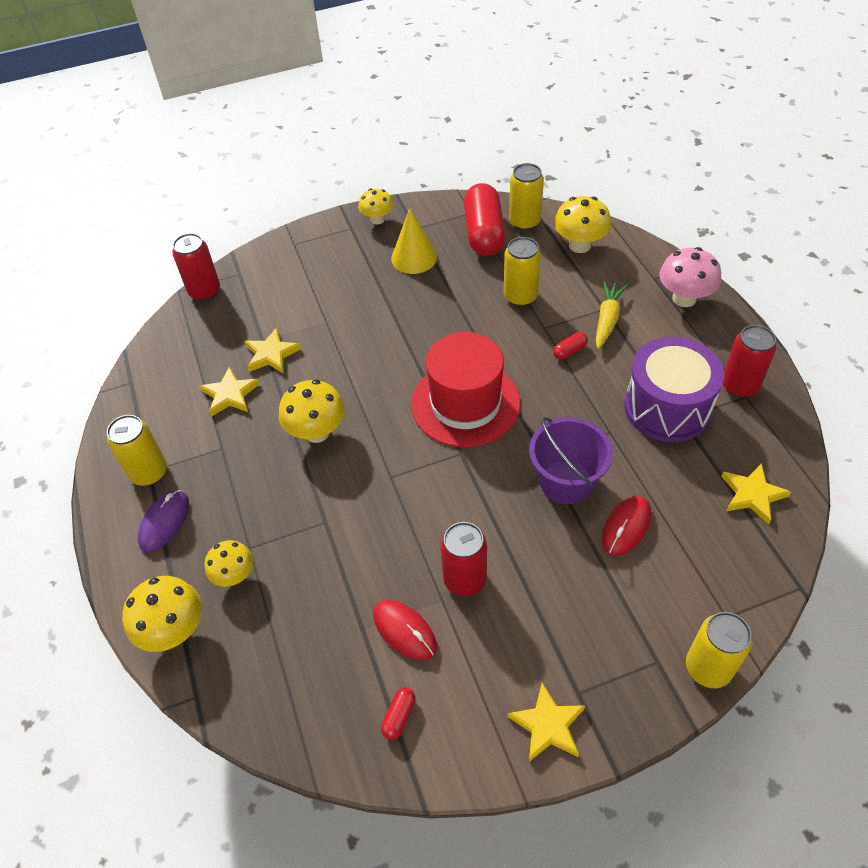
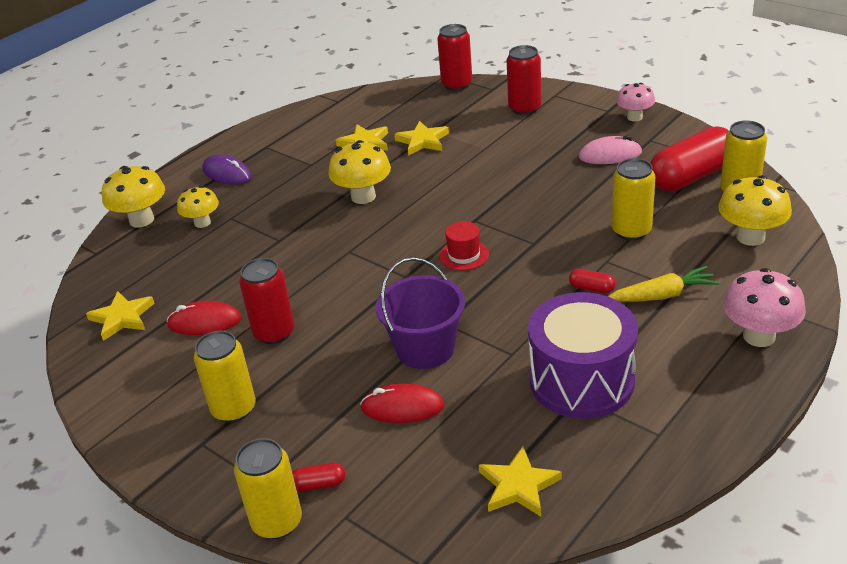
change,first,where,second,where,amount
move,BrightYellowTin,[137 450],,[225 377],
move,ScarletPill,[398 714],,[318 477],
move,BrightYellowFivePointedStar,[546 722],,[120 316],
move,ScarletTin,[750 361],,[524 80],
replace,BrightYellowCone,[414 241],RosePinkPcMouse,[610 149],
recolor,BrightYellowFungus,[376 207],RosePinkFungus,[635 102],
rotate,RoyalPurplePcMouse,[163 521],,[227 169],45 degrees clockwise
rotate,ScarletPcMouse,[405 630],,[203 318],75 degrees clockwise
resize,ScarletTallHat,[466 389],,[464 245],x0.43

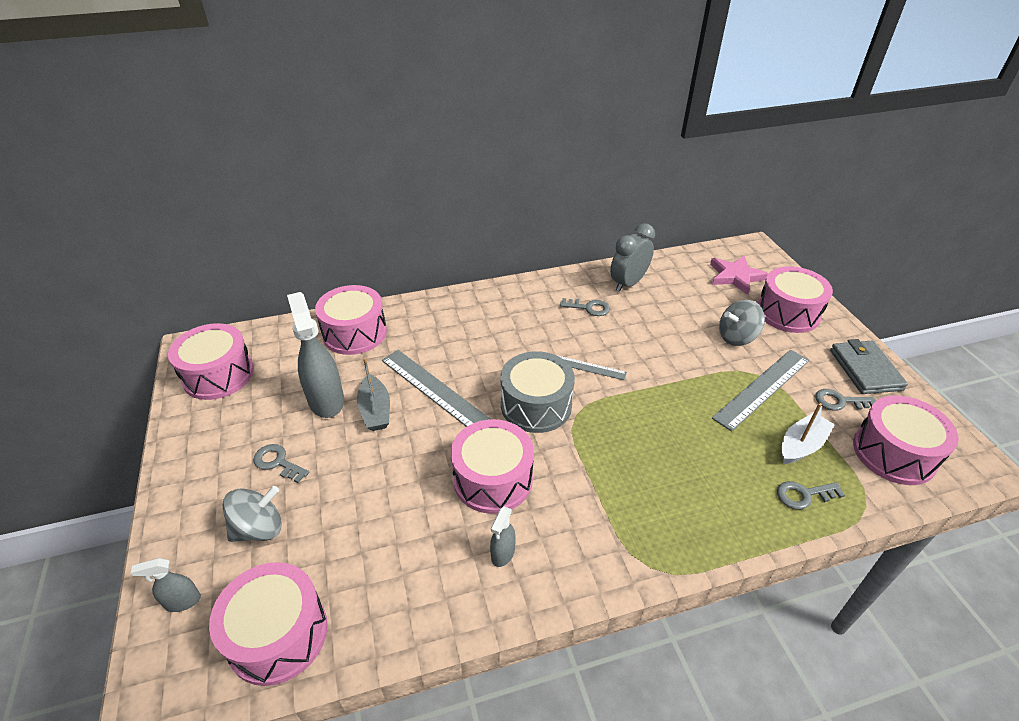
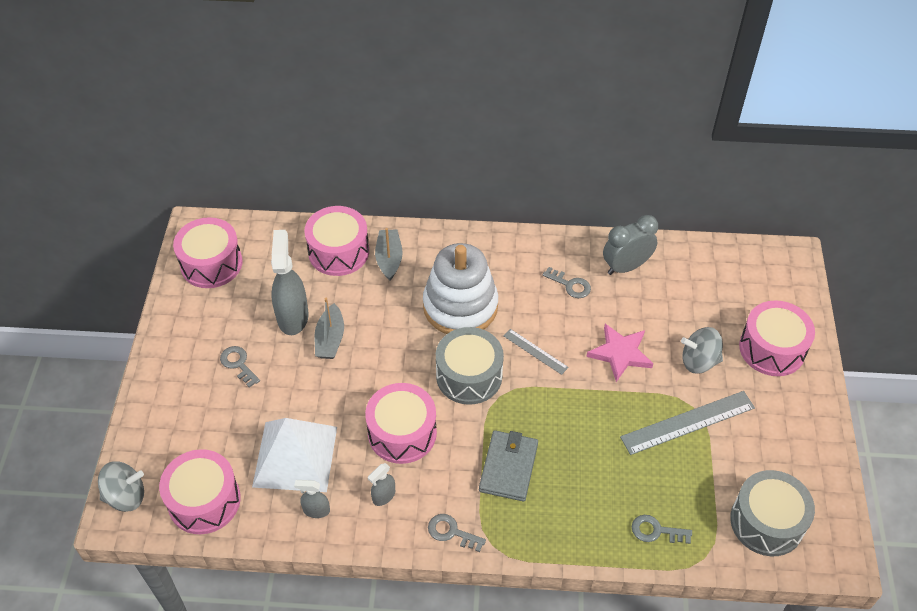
change,first,where,second,where,amount
delete,AshGreyMeasuringStick,[436 388],,,
delete,PureWhiteToyBoat,[808 433],,,
insert,,,PureWhiteSolidPyramid,[294 455],
insert,,,AshGreyToyBoat,[389 254],
insert,,,PureWhiteStackingToy,[460 288],
move,AshGreySprayer,[166 585],,[312 499],
move,AshGreySpinningTop,[252 514],,[121 486],
move,RosePinkFivePointedStar,[739 275],,[619 353],
move,AshGreyLatchkey,[845 400],,[457 533],
move,AshGreyCardWallet,[869 366],,[508 465],
recolor,RosePinkToyDrum,[906 440],AshGreyToyDrum,[772 513],

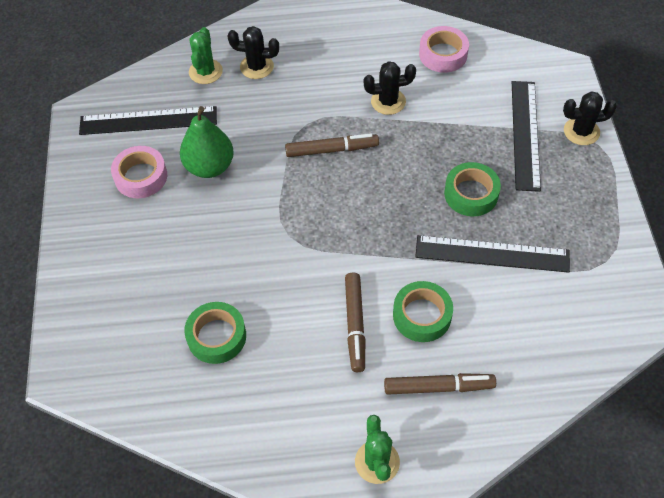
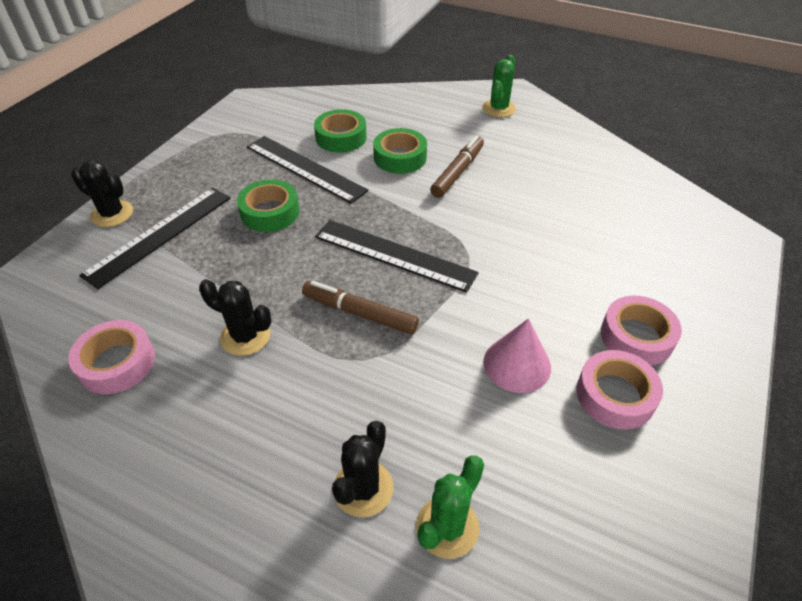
change,first,where,second,where,amount
delete,RussetFeltPen,[440 384],,,
insert,,,RosePinkRollOfTape,[641 331],
move,EbonyMeasuringStick,[148 120],,[397 256],
move,LeafGreenRollOfTape,[215 333],,[340 131],
replace,LeafGreenPearFruit,[207 142],RosePinkCone,[517 355],
rotate,EbonySaguaroCactus,[253 52],,[362 469],75 degrees clockwise

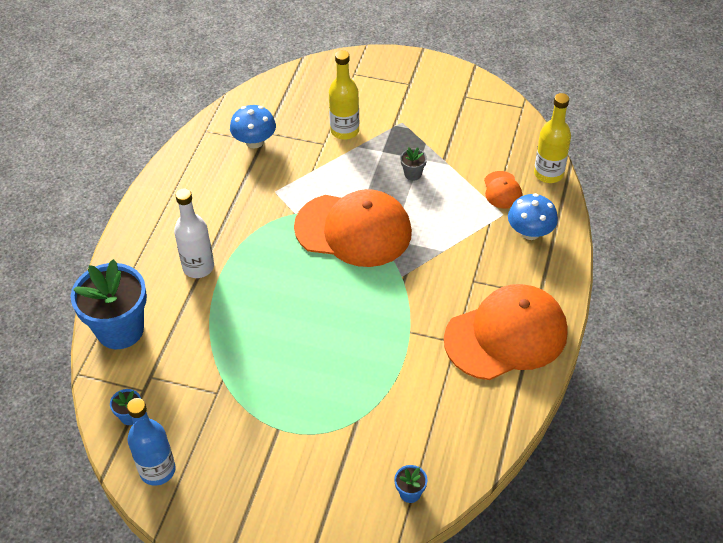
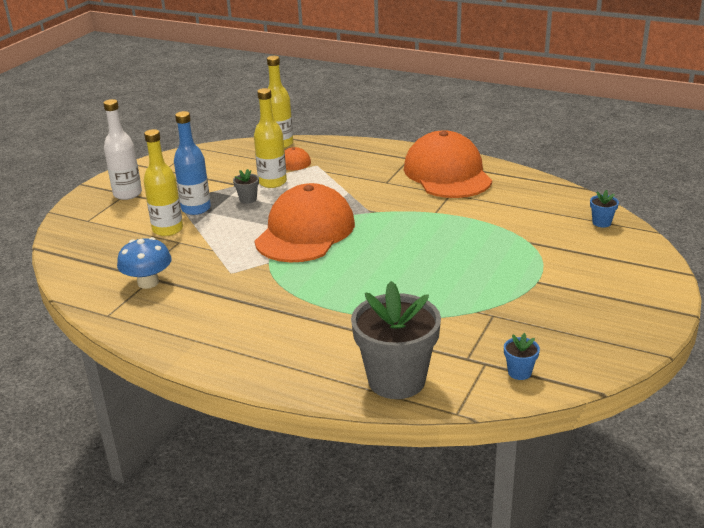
change,first,where,second,where,amount
delete,RoyalBlueFungus,[533 216],,,
insert,,,BrightYellowFlask,[270 138],
move,RoyalBlueFlask,[151 442],,[192 163],
move,PureWhiteFlask,[194 233],,[122 149],
recolor,RoyalBluePottedPlant,[109 304],AshGreyPottedPlant,[396 340],

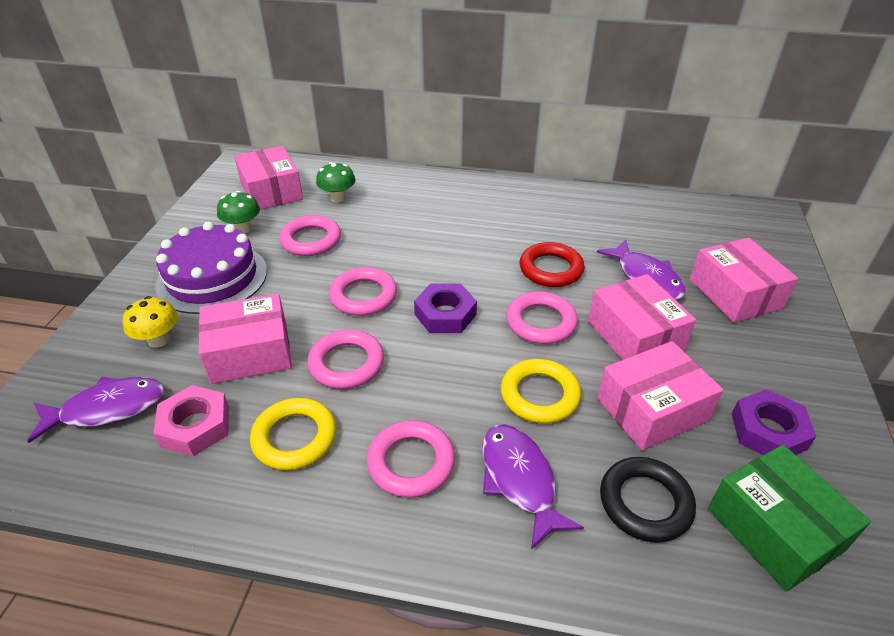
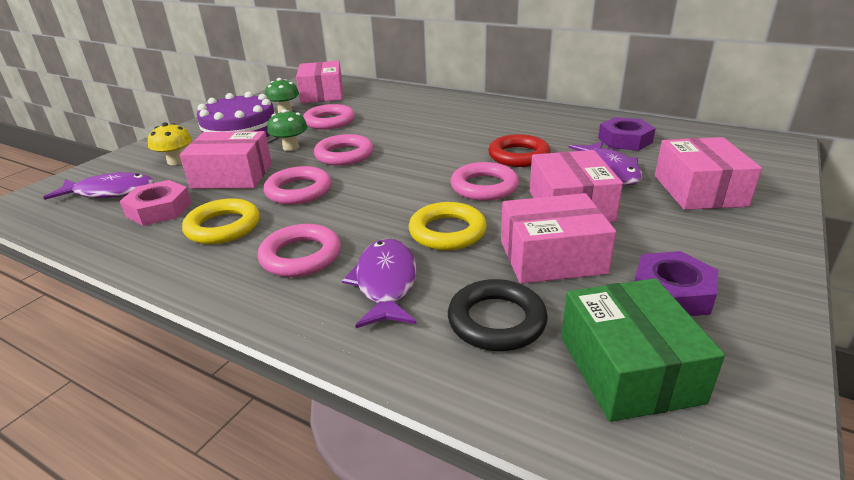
change,first,where,second,where,amount
move,LeafGreenFungus,[336 182],,[287 130],
move,RoyalPurpleHexNut,[445 308],,[627 134],

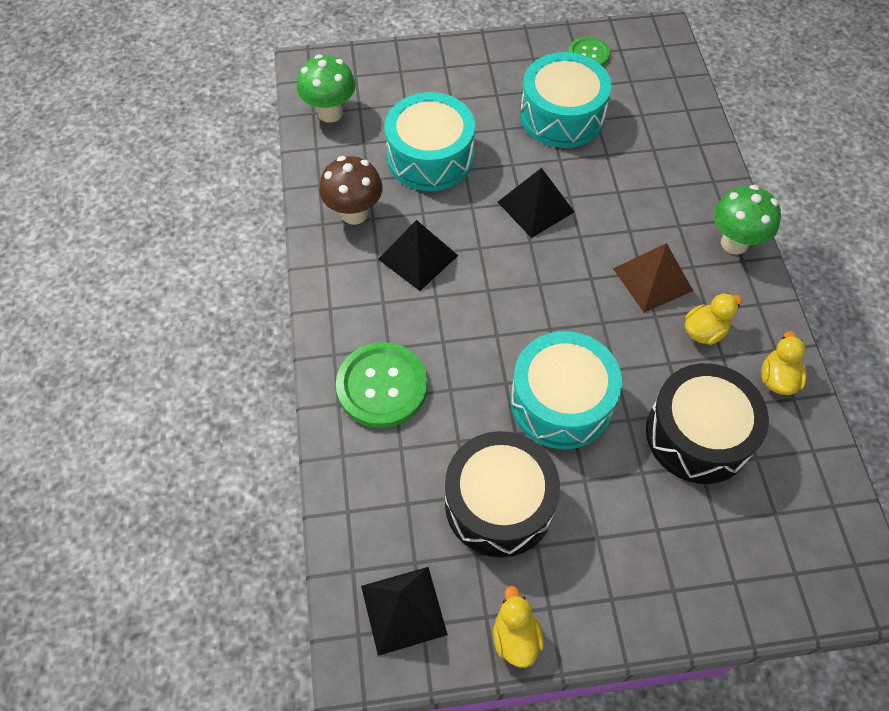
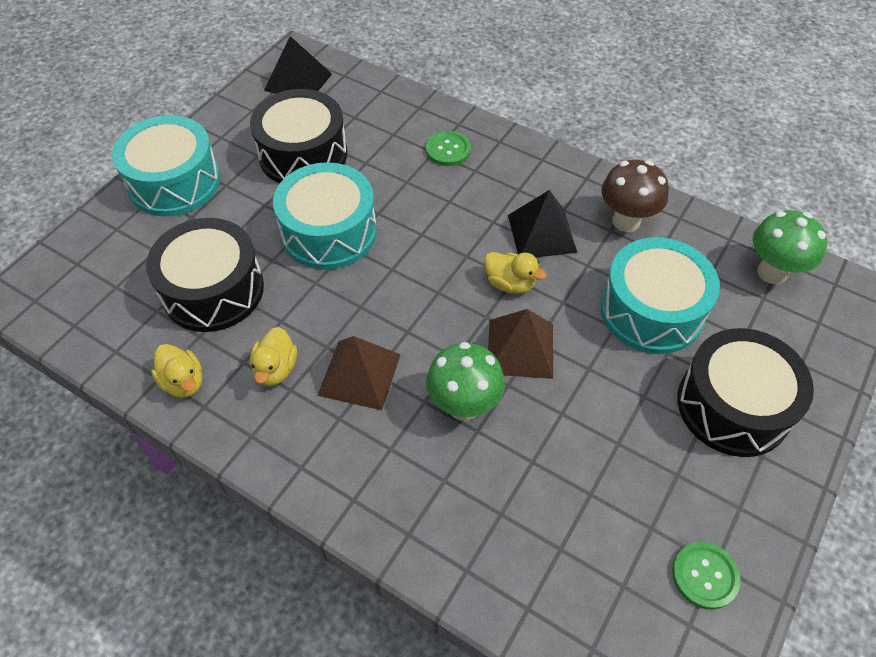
change,first,where,second,where,amount
insert,,,EbonyToyDrum,[745 392],
move,BrightYellowToyDuck,[518 627],,[515 273],
move,TurquoiseToyDrum,[566 100],,[166 165],
move,LeafGreenFungus,[747 220],,[465 381],
recolor,EbonySolidPyramid,[536 203],RussetSolidPyramid,[520 344],
resize,LeafGreenShirtButton,[382 385],,[448 148],x0.57

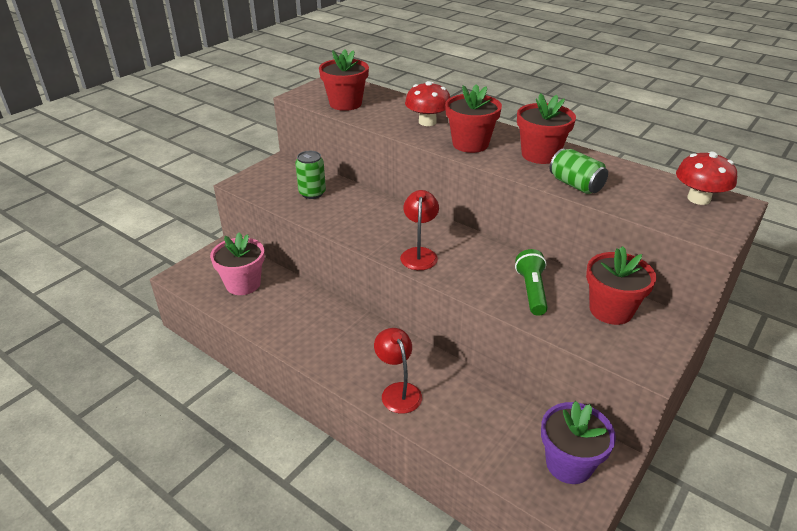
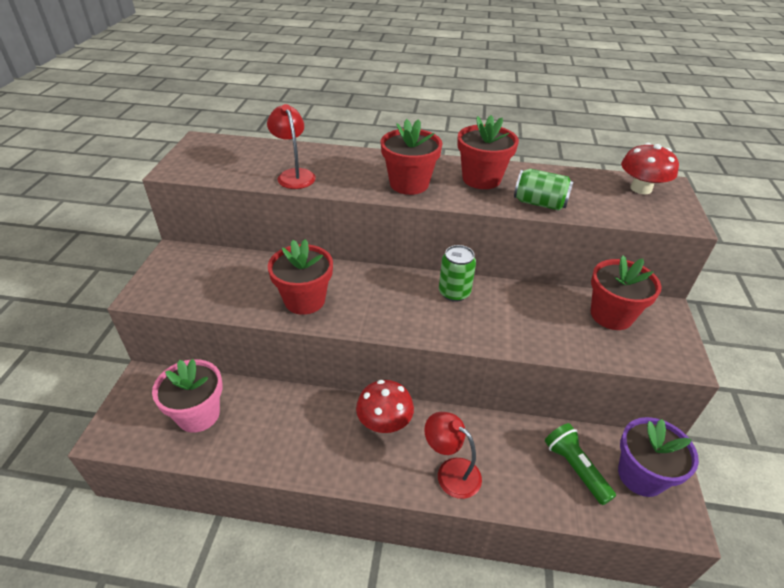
change,first,where,second,where,amount
move,LeafGreenTin,[310 175],,[457 273],
move,ScarletPottedPlant,[344 80],,[300 277],
move,ScarletLamp,[419 230],,[291 146],
move,ScarletFungus,[427 103],,[385 406],
move,LeafGreenTorch,[531 282],,[580 464],

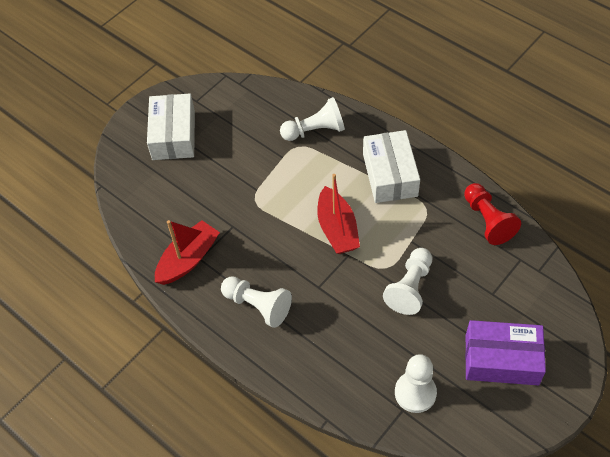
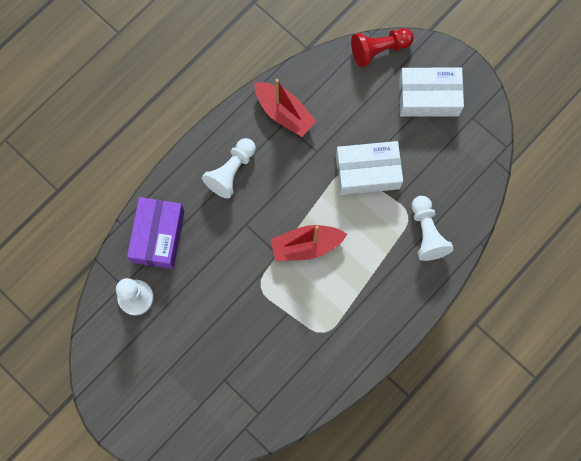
change,first,where,second,where,amount
delete,PureWhitePawn,[407 281],,,
move,PureWhiteParcel,[391 166],,[369 168],
move,ScarletPawn,[492 214],,[382 47],
move,RoyalPurpleParcel,[505 352],,[155 233],

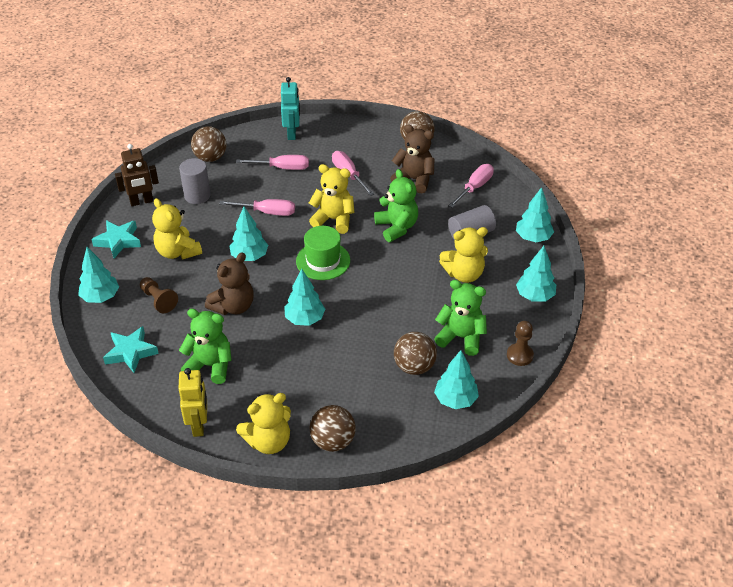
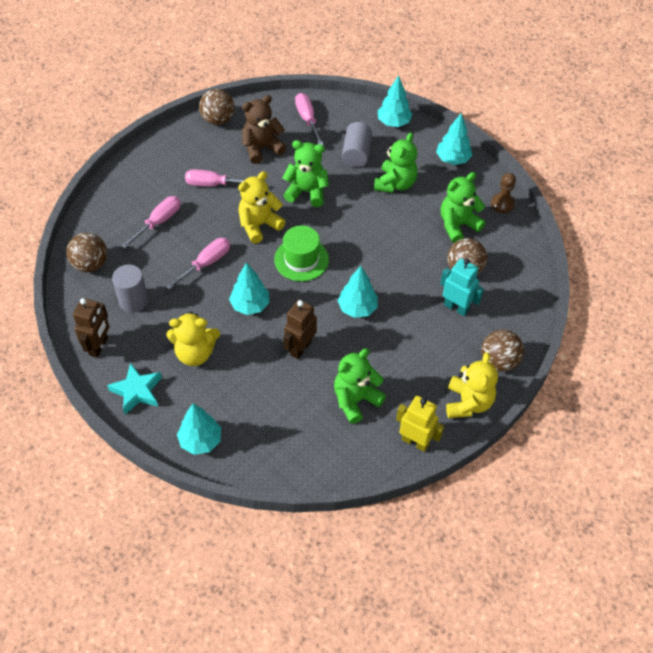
change,first,where,second,where,amount
delete,TurquoiseFivePointedStar,[131 349],,,
delete,RussetPawn,[159 295],,,
delete,TurquoiseTree,[456 379],,,
move,TurquoiseRobot,[290 108],,[462 287],
replace,RussetTeddyBear,[229 283],RussetRobot,[300 329],
recolor,BrightYellowTeddyBear,[463 255],LeafGreenTeddyBear,[396 162],

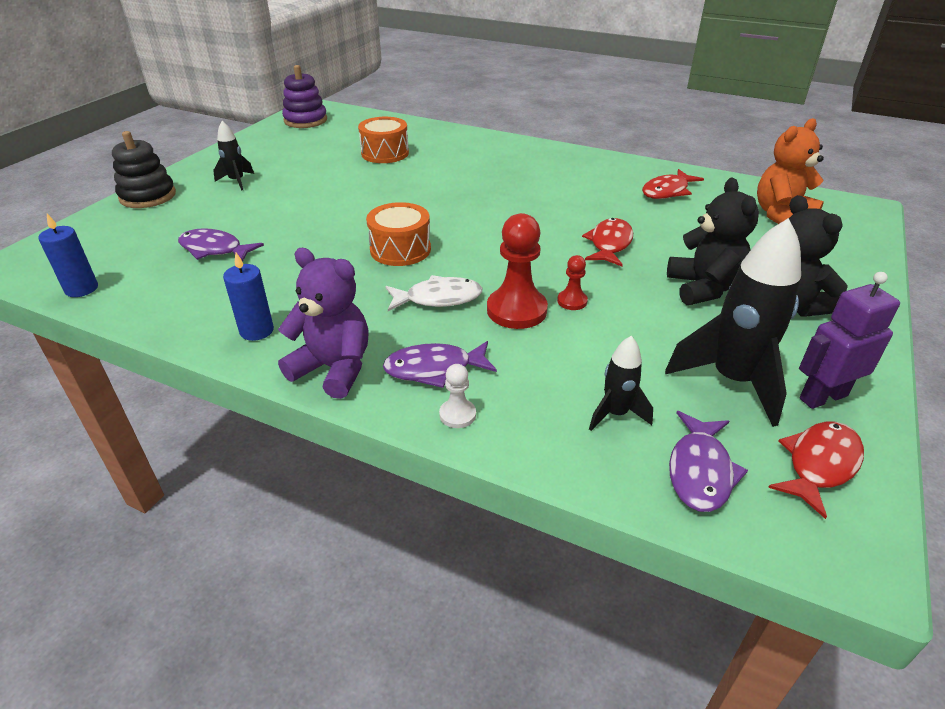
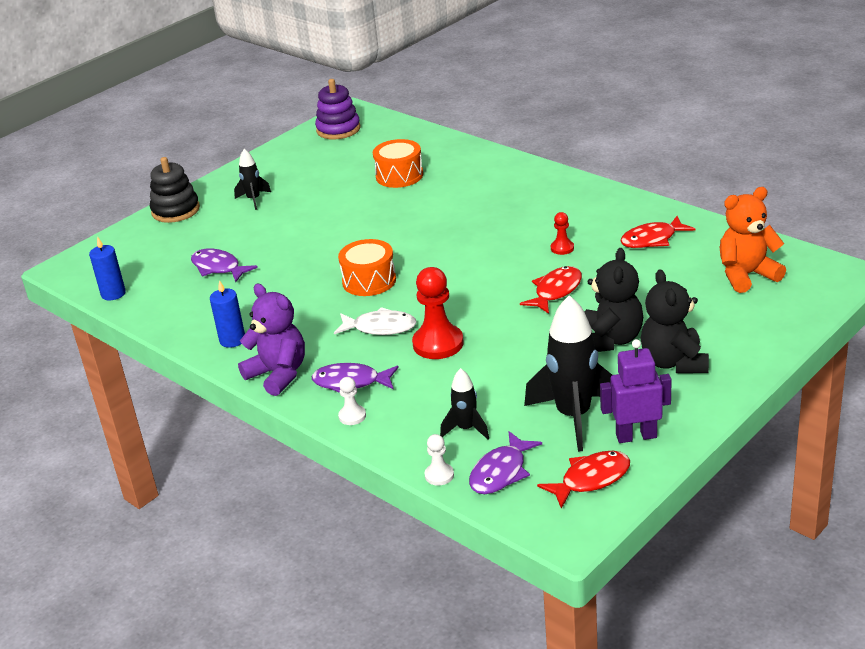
change,first,where,second,where,amount
insert,,,PureWhitePawn,[439 460],
move,ScarletPawn,[572 282],,[562 233],

